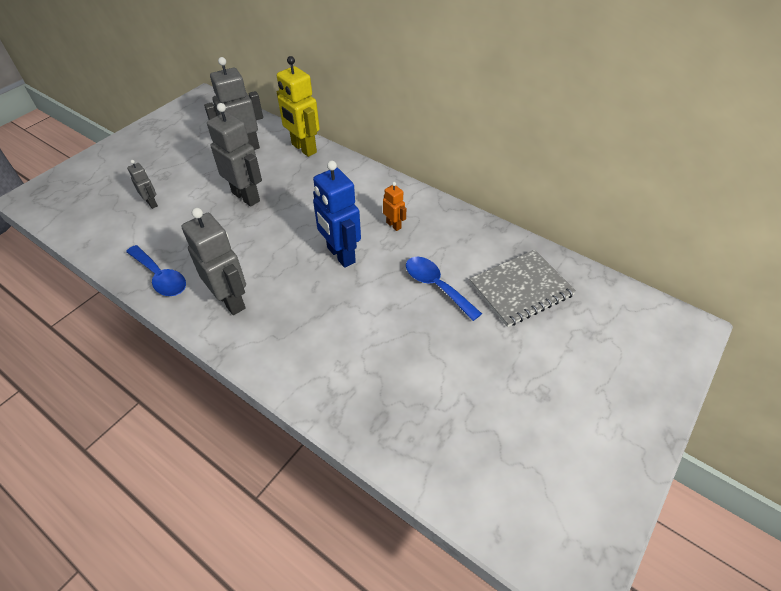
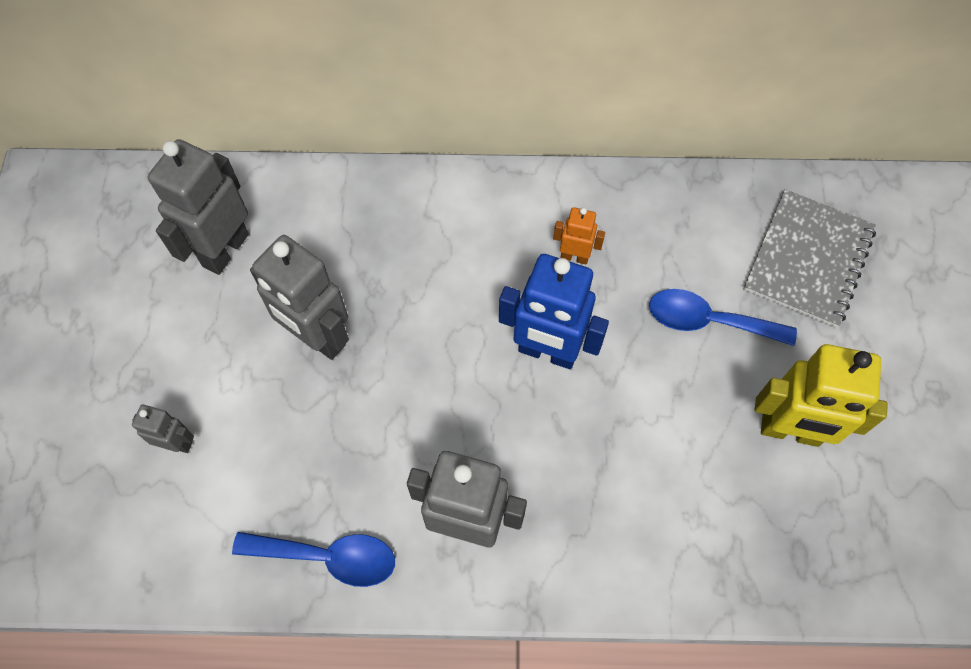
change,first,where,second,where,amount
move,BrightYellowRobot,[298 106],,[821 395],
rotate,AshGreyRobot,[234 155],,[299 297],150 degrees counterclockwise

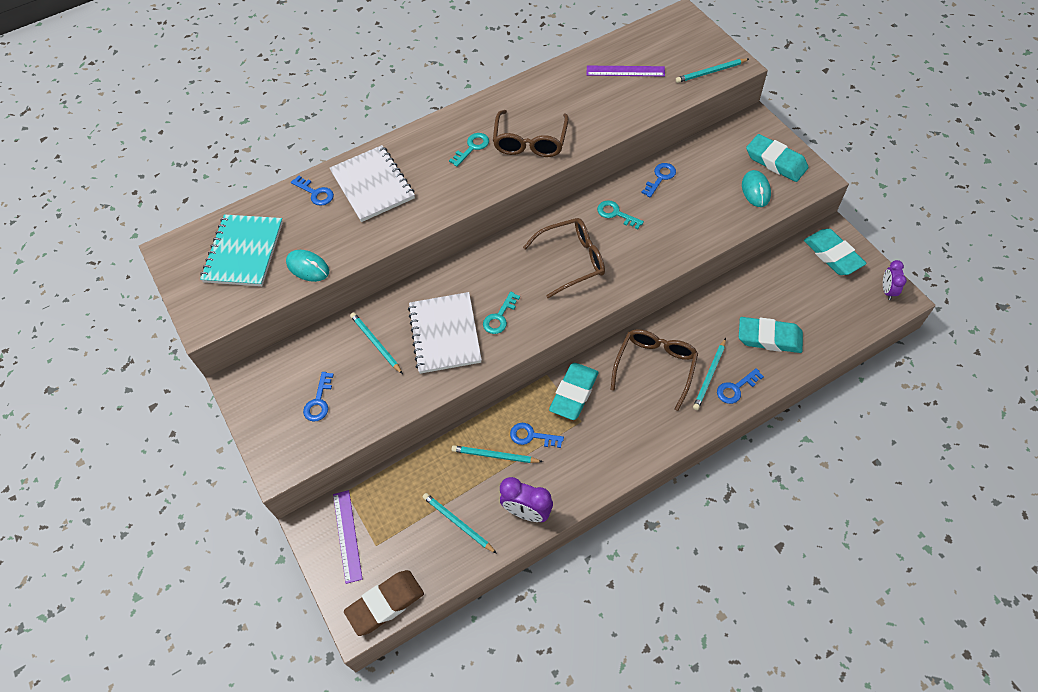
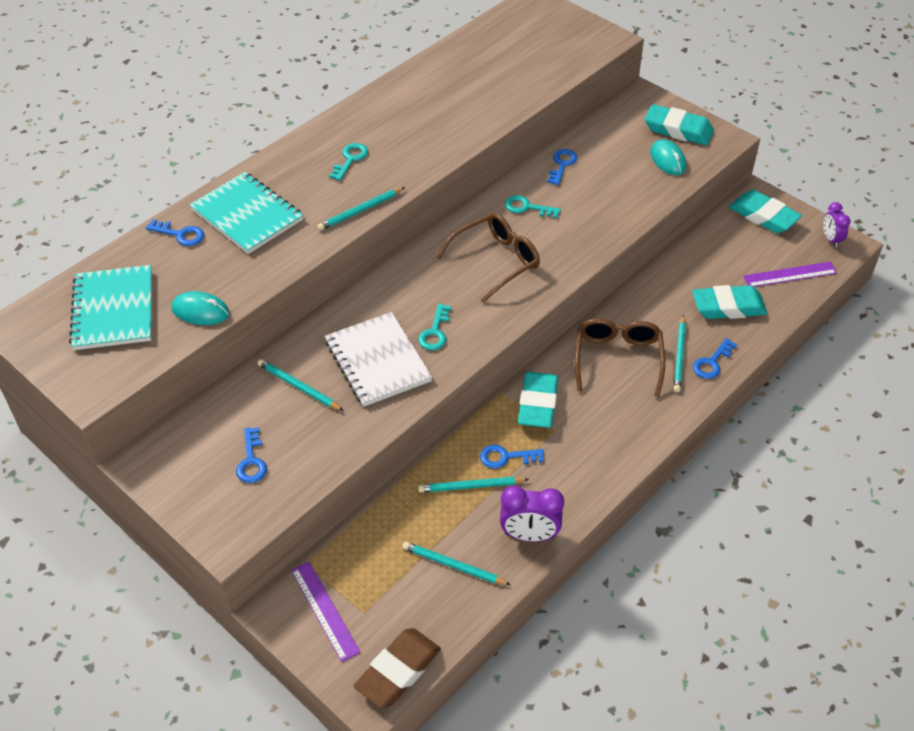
change,first,where,second,where,amount
delete,RussetGlasses,[531 133],,,
move,RoyalPurpleMeasuringStick,[625 71],,[790 274],
move,TurquoiseWoodenPencil,[712 71],,[361 209],
recolor,PureWhiteExerciseBook,[372 183],TurquoiseExerciseBook,[246 213],

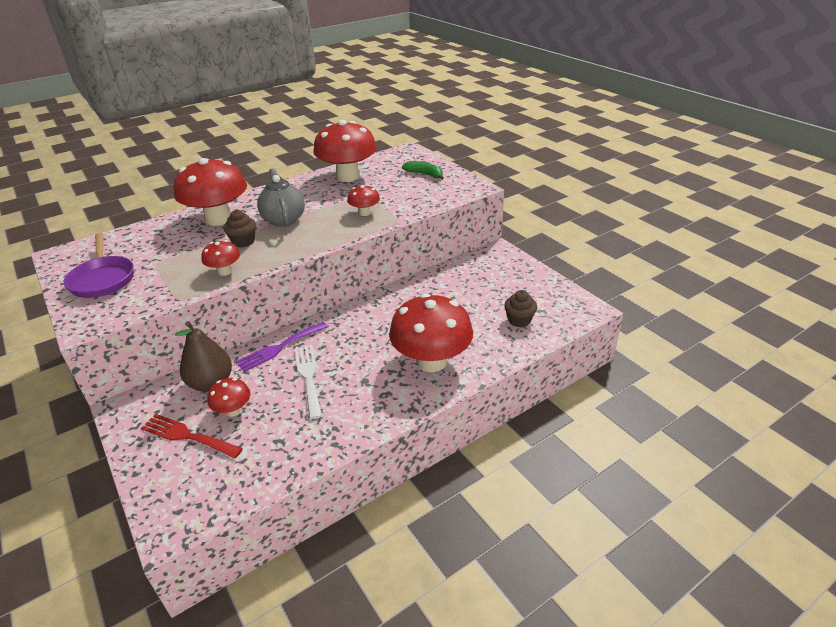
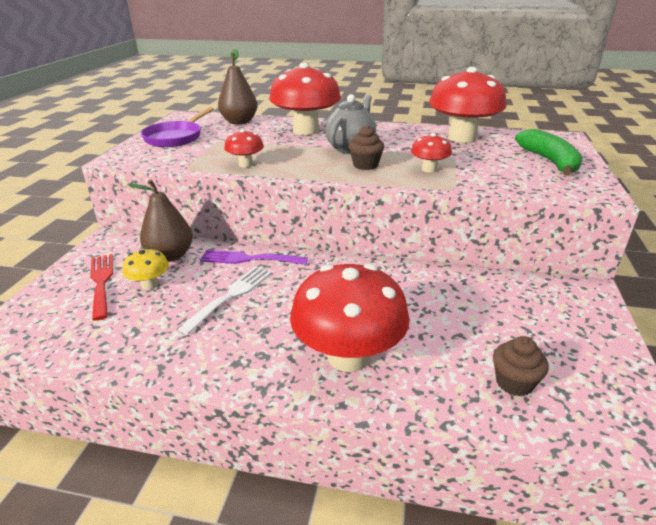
change,first,where,second,where,amount
insert,,,RussetPearFruit,[238 87],
move,RussetMuffin,[240 229],,[367 147],
recolor,ScarletFungus,[228 397],BrightYellowFungus,[146 269],
resize,LeafGreenBananaFruit,[423 170],,[549 152],x1.54

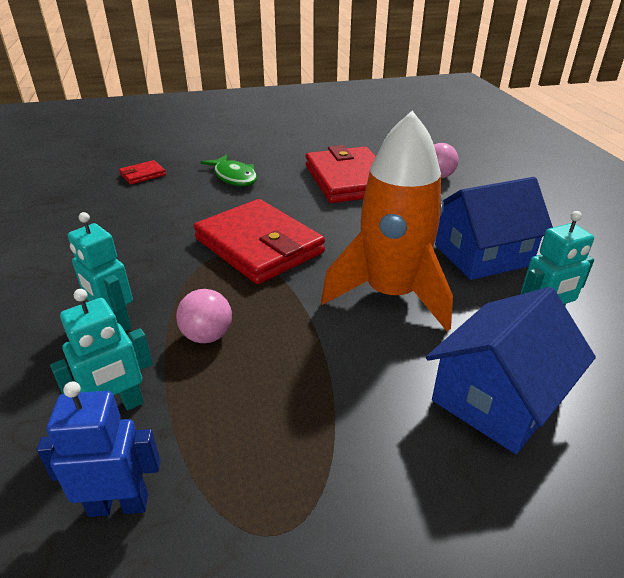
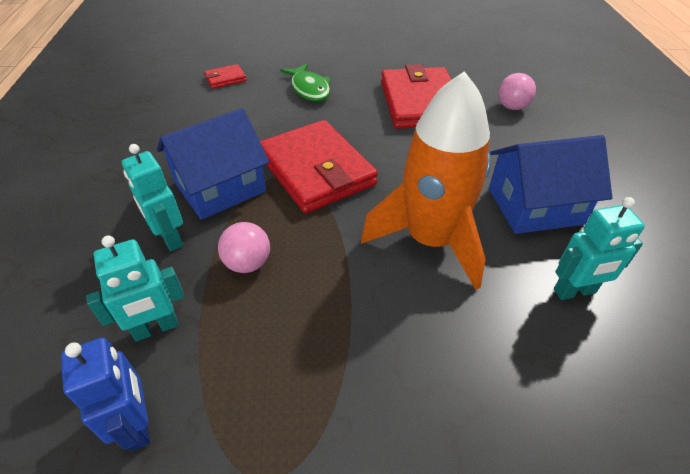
change,first,where,second,where,amount
move,RoyalBlueCottage,[511 370],,[213 164],
rotate,RoyalBlueRobot,[98 449],,[105 394],60 degrees clockwise

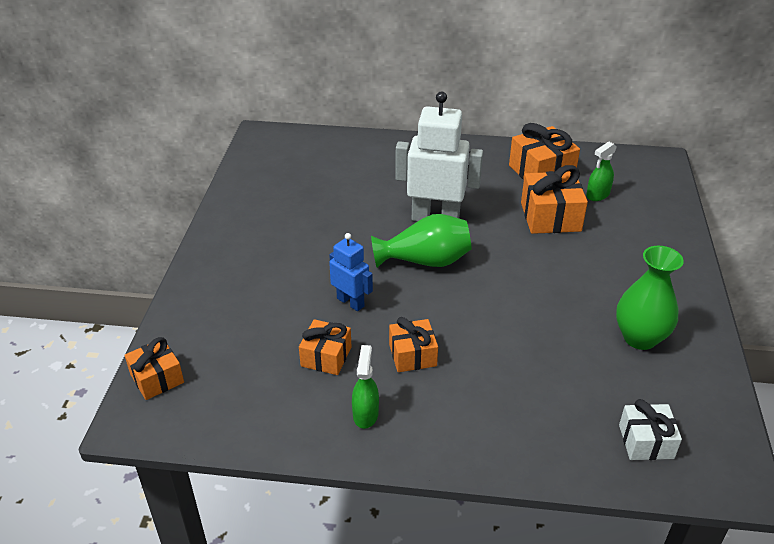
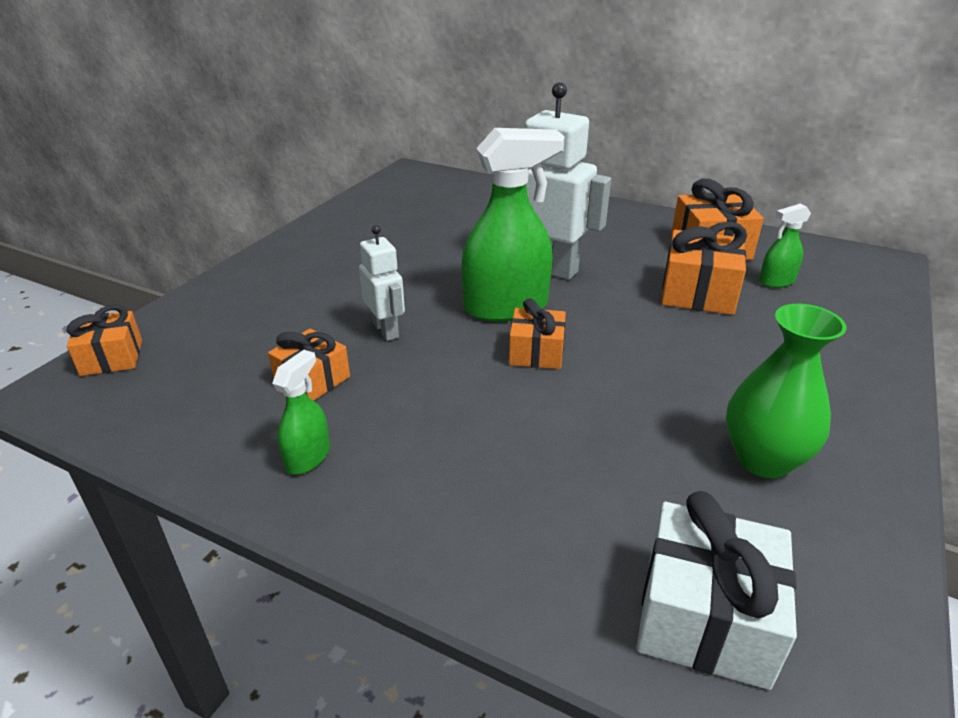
change,first,where,second,where,amount
move,BrightOrangeGift,[413 344],,[537 333],
replace,LeafGreenTallVase,[421 241],LeafGreenSprayer,[512 225],
recolor,RoyalBlueRobot,[351 272],PureWhiteRobot,[382 283],
resize,PureWhiteGift,[650 429],,[717 590],x1.56

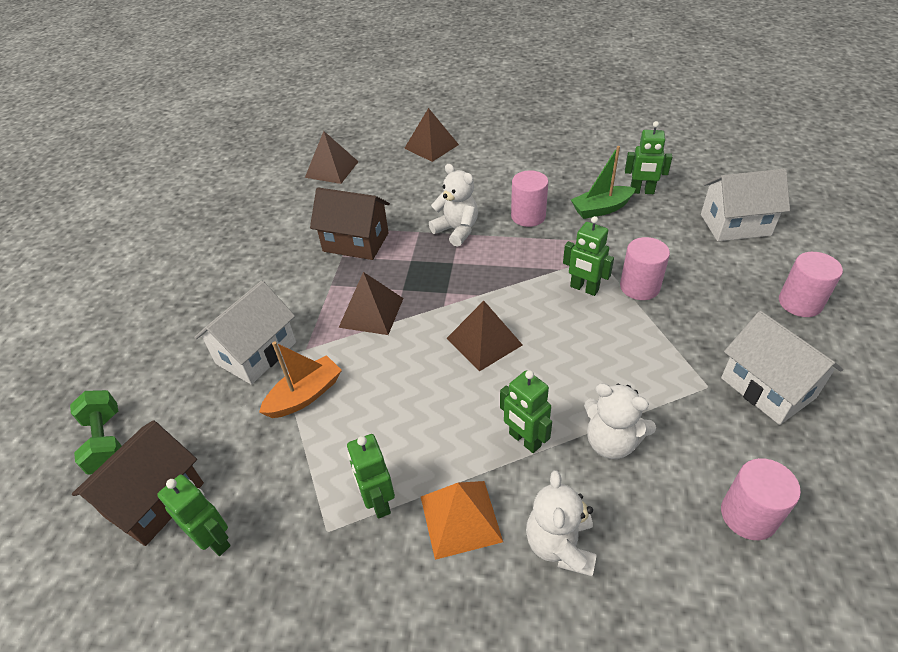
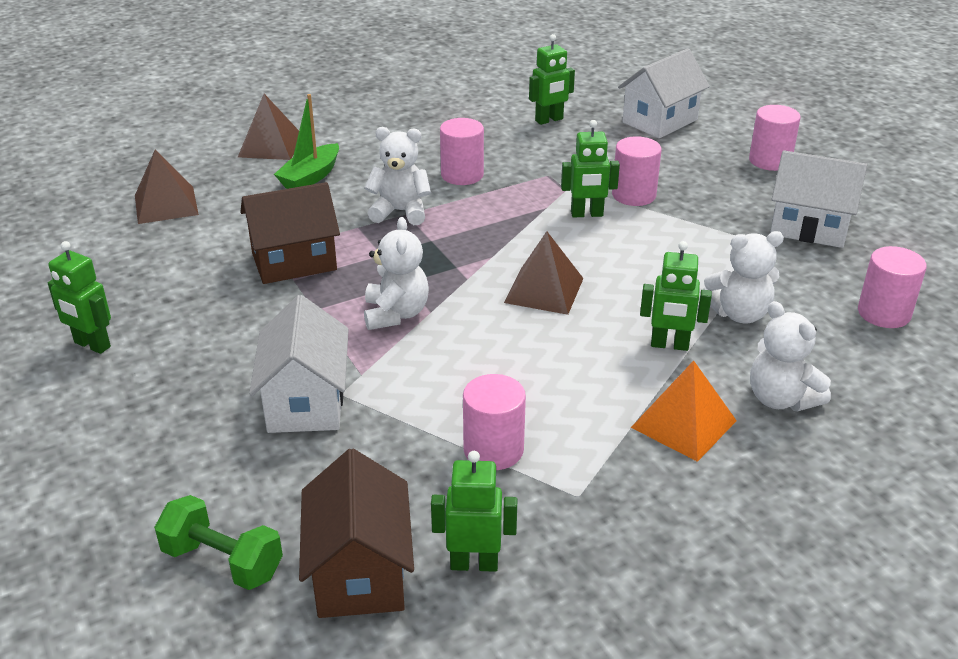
change,first,where,second,where,amount
delete,BrightOrangeToyBoat,[300 380],,,
insert,,,RosePinkCylinder,[494 422],
move,LeafGreenRobot,[371 476],,[79 297],
move,LeafGreenToyBoat,[603 182],,[306 141],
replace,RussetSolidPyramid,[370 303],PureWhiteTeddyBear,[396 273],

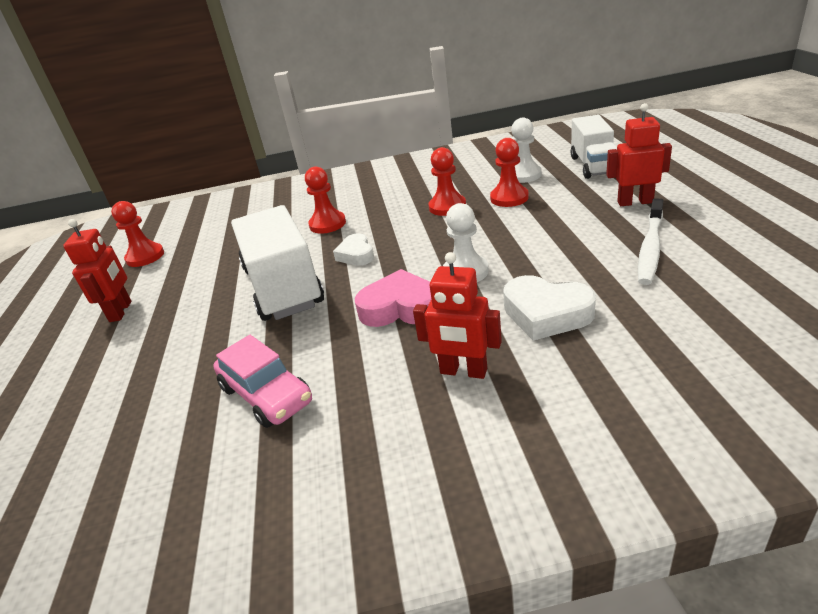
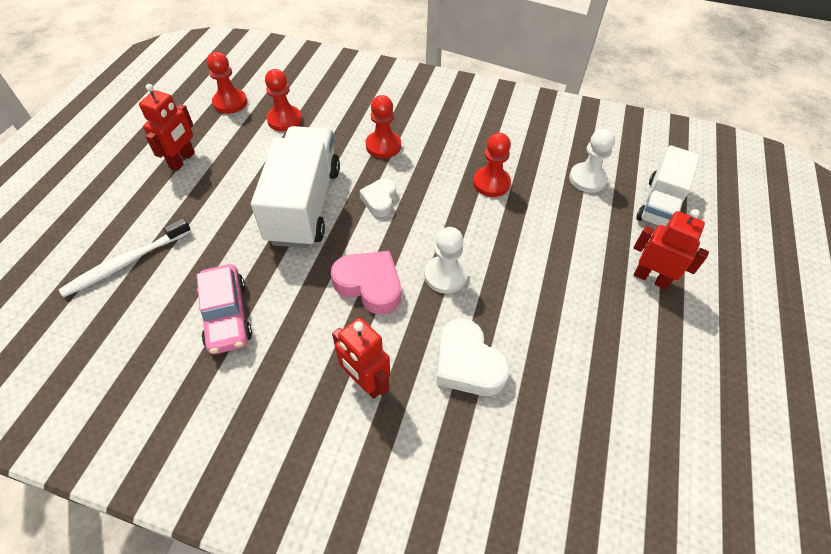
change,first,where,second,where,amount
move,ScarletPawn,[509 172],,[283 100],
move,PureWhiteDentalBrush,[651 241],,[125 257],

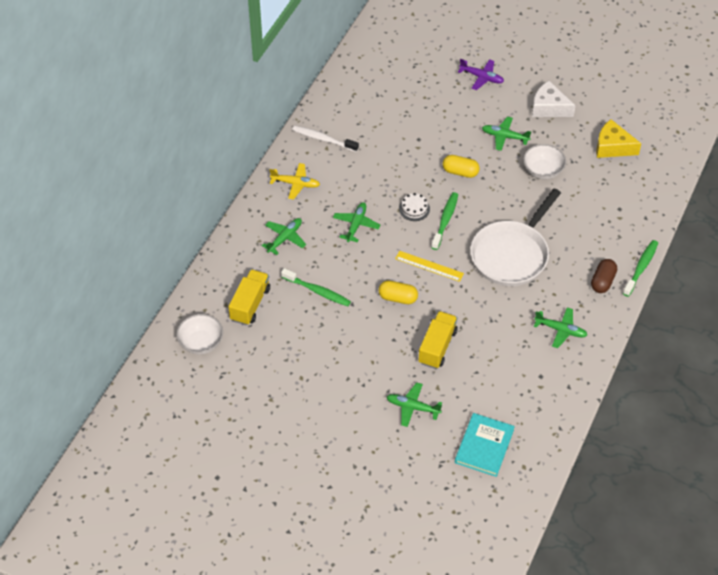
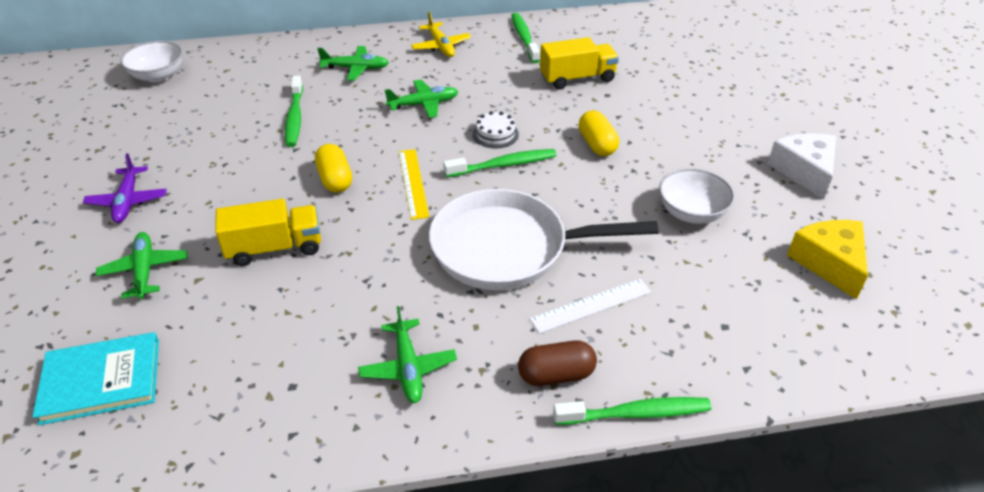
change,first,where,second,where,amount
delete,LeafGreenToyPlane,[506 134],,,
insert,,,PureWhiteMeasuringStick,[590 306],
move,BrightYellowLorry,[249 297],,[579 63],
move,RoyalPurpleToyPlane,[481 74],,[125 188],
recolor,PureWhiteDentalBrush,[325 138],LeafGreenDentalBrush,[525 38],

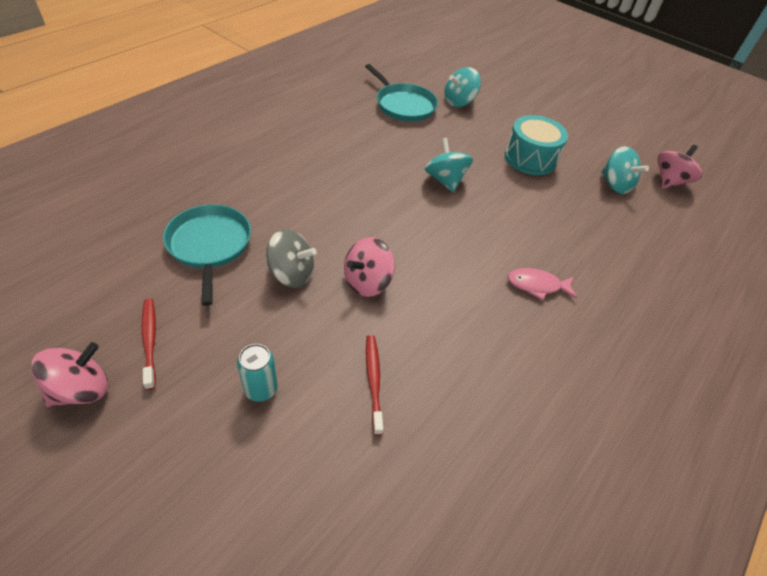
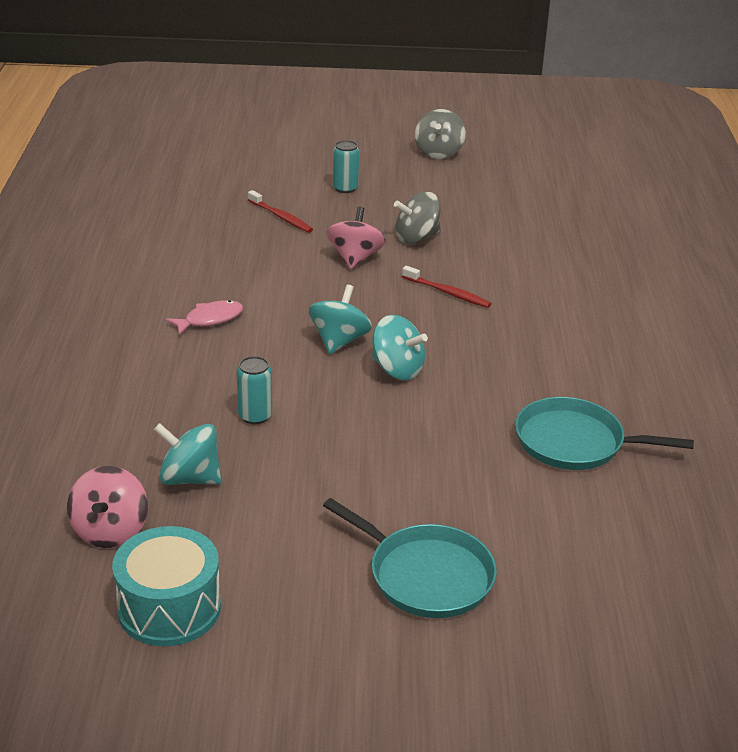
change,first,where,second,where,amount
insert,,,TurquoiseTin,[254 390],
move,ScarletDentalBrush,[149 344],,[447 287],
move,TurquoisePan,[207 255],,[410 558],
move,TurquoiseSpinningTop,[462 87],,[340 319],
move,TurquoiseToyDrum,[536 145],,[166 586],
recolor,RosePinkSpinningTop,[69 374],AshGreySpinningTop,[440 134],

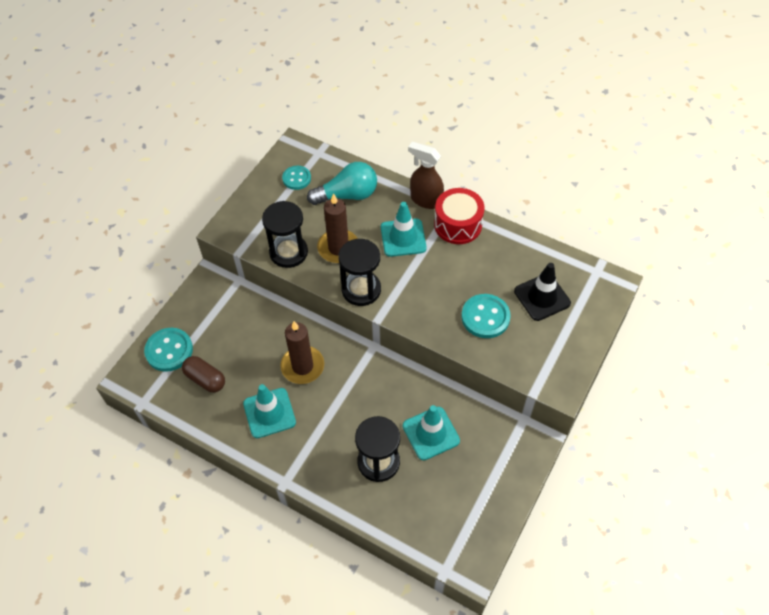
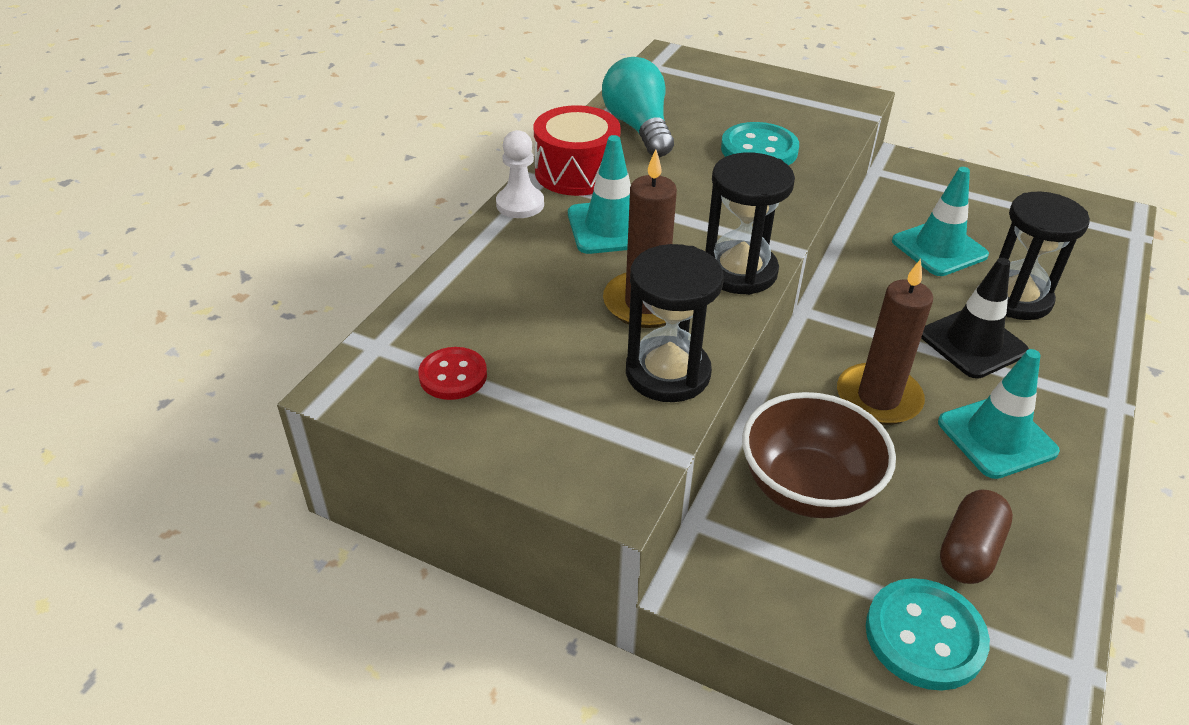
change,first,where,second,where,amount
insert,,,RussetServingBowl,[819 455],
move,TurquoiseLightBulb,[342 183],,[638 107],
move,EbonySafetyCone,[542 292],,[975 318],
replace,RussetSprayer,[426 175],PureWhitePawn,[520 174],
recolor,TurquoiseShirtButton,[296 178],ScarletShirtButton,[452 373],

